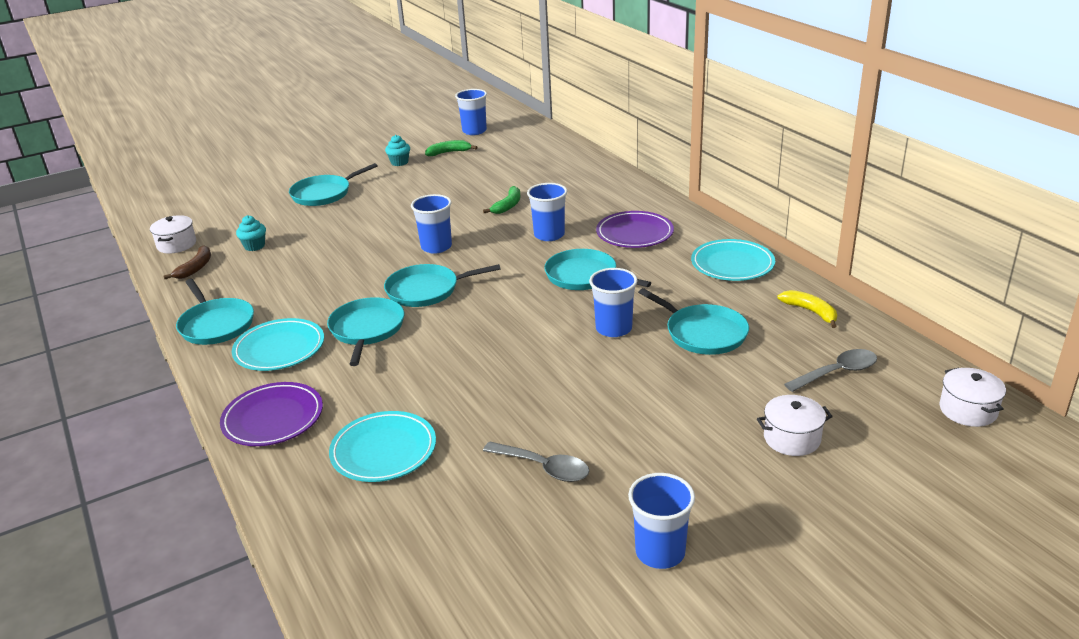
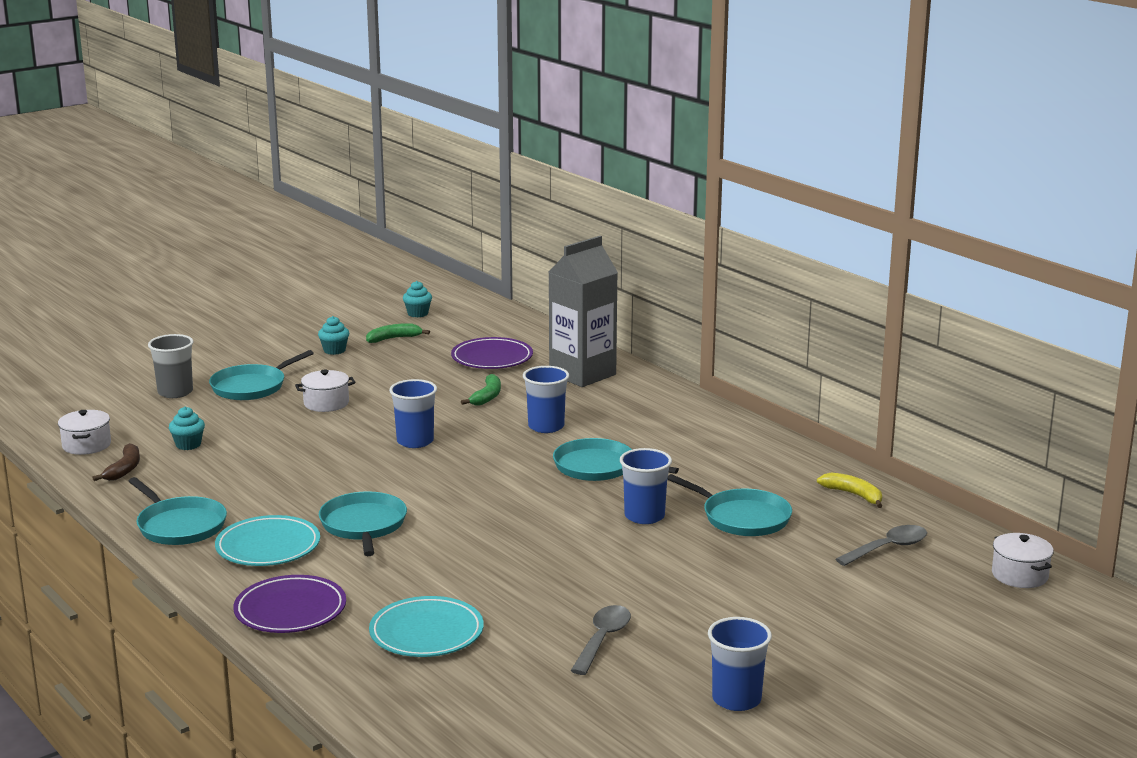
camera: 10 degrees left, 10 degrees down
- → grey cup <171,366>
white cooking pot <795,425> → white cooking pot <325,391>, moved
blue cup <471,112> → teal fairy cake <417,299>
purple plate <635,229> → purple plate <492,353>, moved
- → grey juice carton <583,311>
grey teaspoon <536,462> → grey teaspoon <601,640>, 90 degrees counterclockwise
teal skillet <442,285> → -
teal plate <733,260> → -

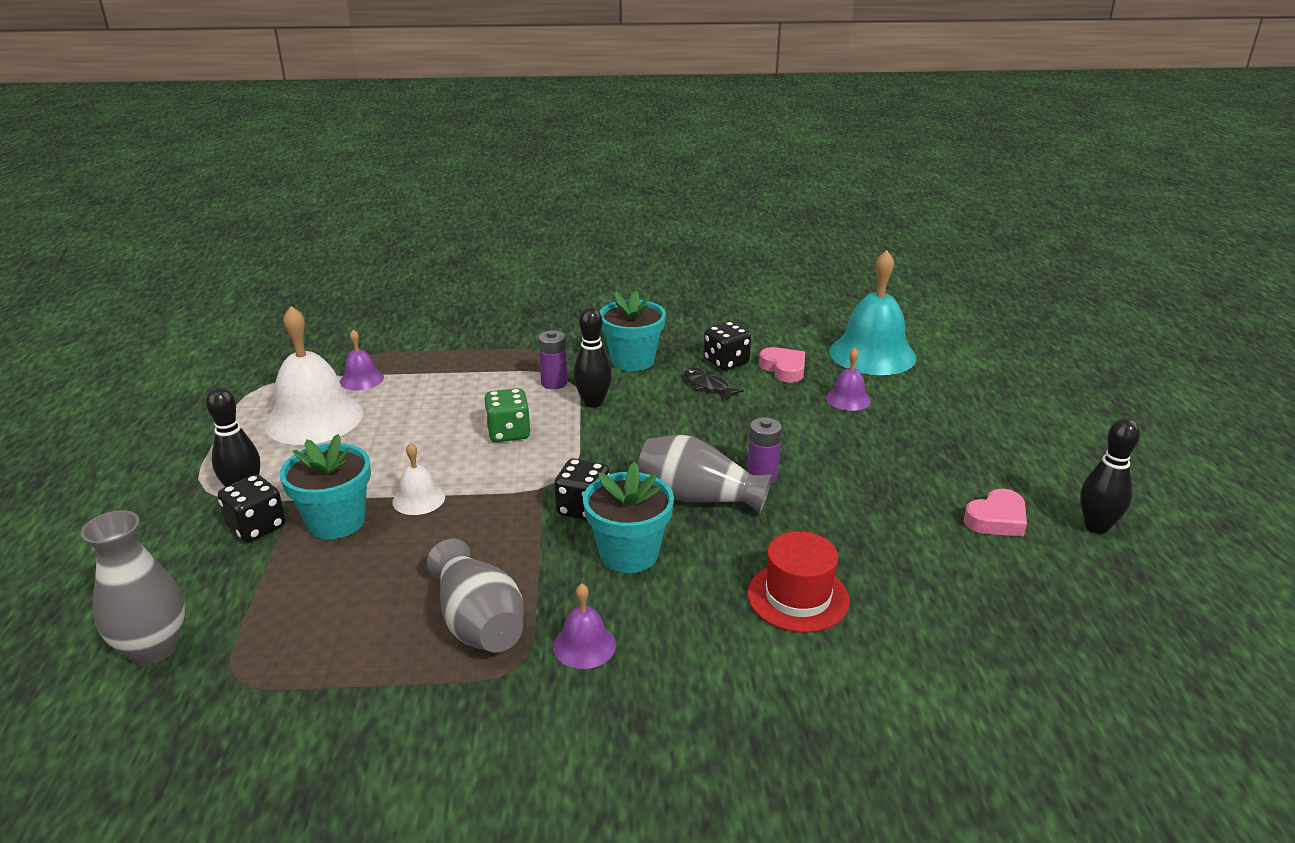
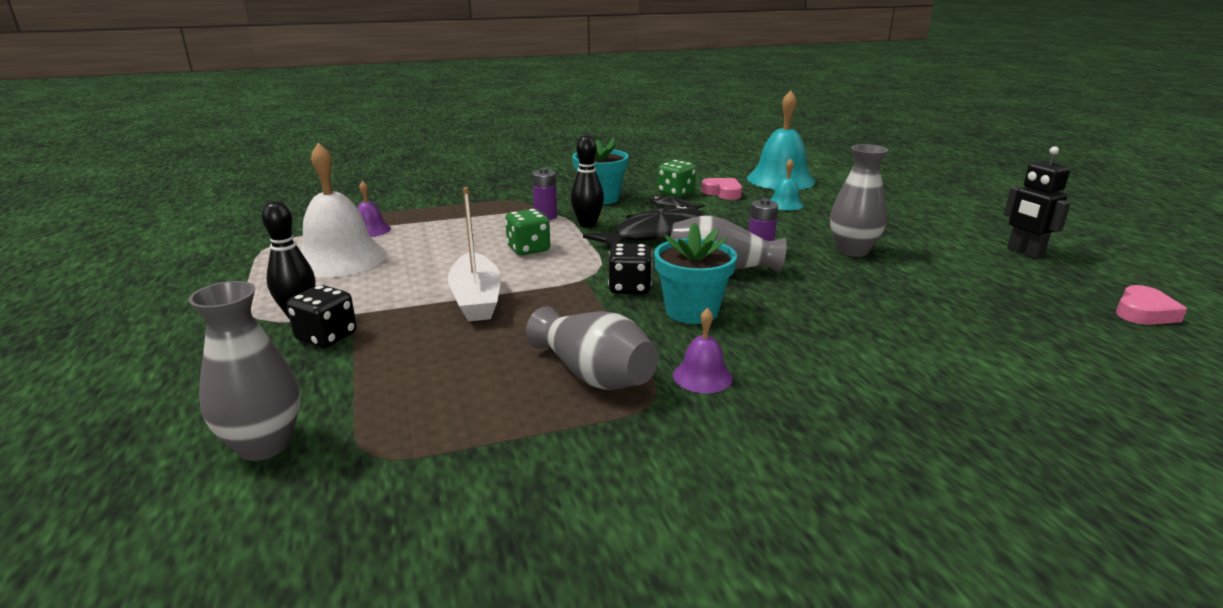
camera: 15 degrees left, 5 degrees down
white bell <418,479> → white sailboat <474,254>
- → ebony fish <643,227>
ebony dice <727,346> → leaf-green dice <676,178>
purple bell <848,379> → teal bell <787,184>
- → grey vase <859,200>
ebony skittle <1110,476> → ebony robot figure <1037,202>
pink love heart <995,513> → pink love heart <1151,305>, moved
teal potted plant <325,486> → -
crimson tall hat <798,581> → -

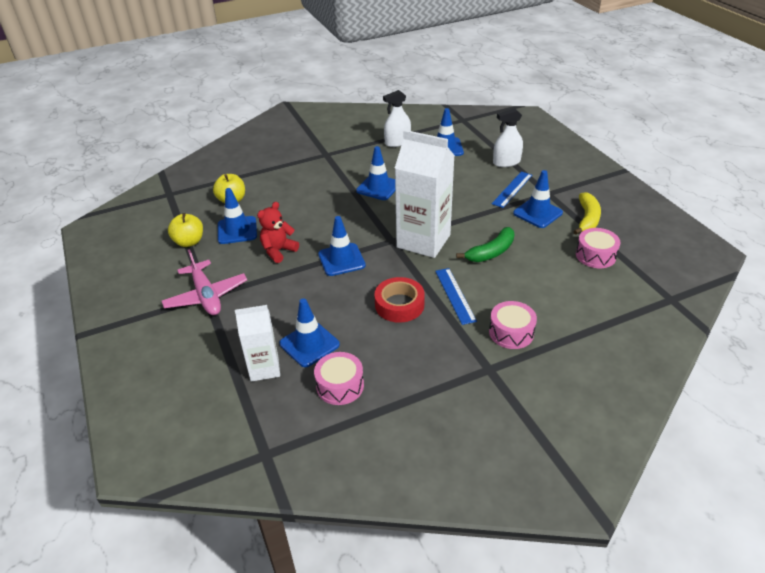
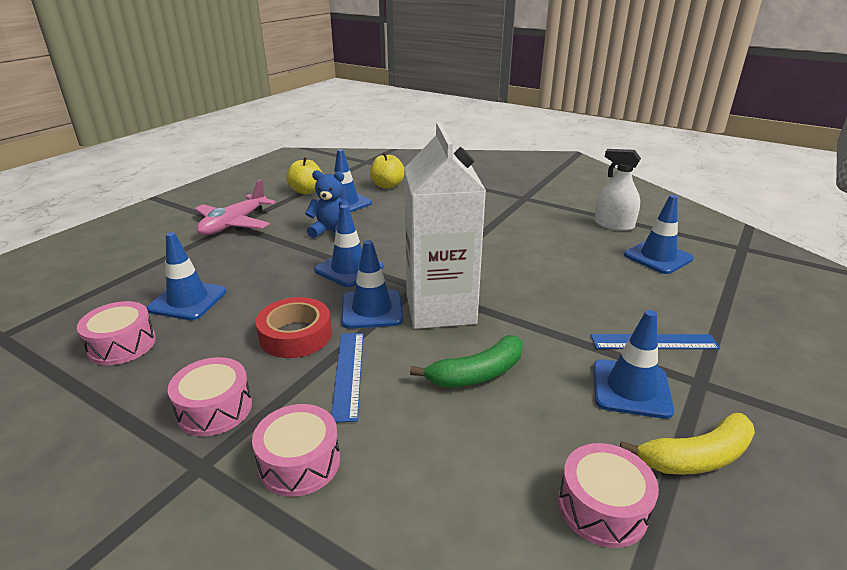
camera: 55 degrees right, 10 degrees down
- → pink snare drum <210,396>
crimson teddy <278,232> → blue teddy <328,204>
blue ruler <456,296> → blue ruler <347,377>, 45 degrees counterclockwise
blue traffic cone <375,173> → blue traffic cone <372,284>, moved
leaf-green banana <485,244> → leaf-green banana <466,361>, 45 degrees counterclockwise
white juice carton <257,343> → -
white spray bottle <508,137> → -

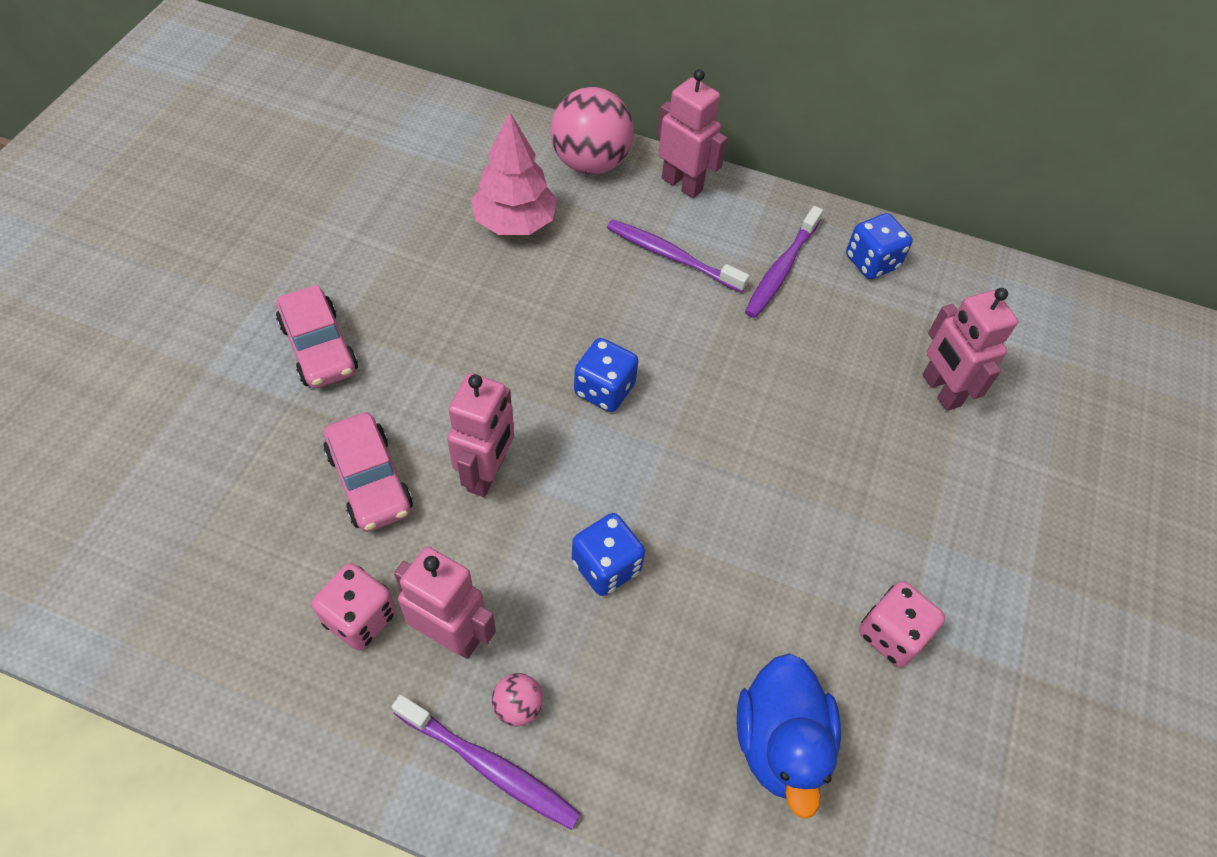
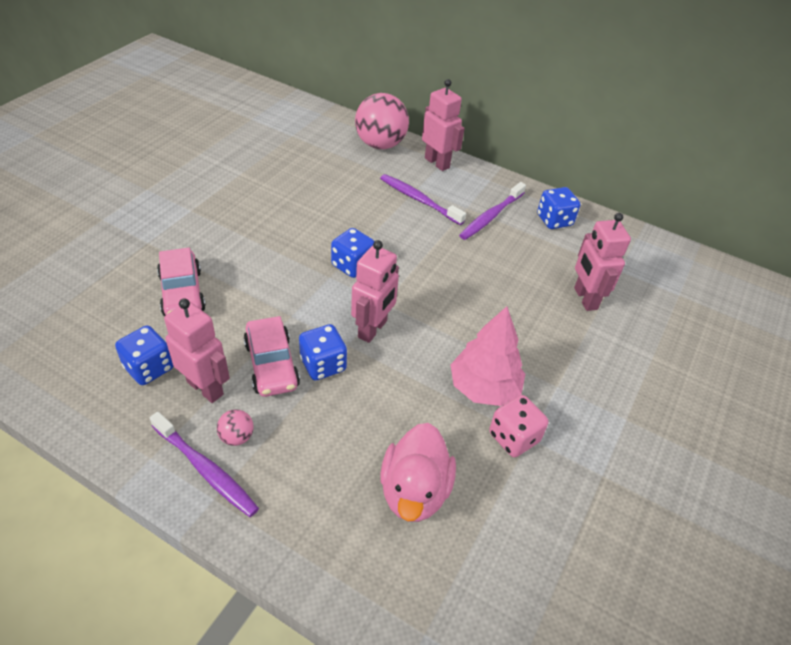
camera: 10 degrees right, 10 degrees down
pink dice <354,606> → blue dice <144,355>
pink car <317,336> → pink car <272,356>, moved
pink robot figure <480,435> → pink robot figure <375,291>, moved
blue duck <789,736> → pink duck <418,472>
pink toy tree <514,174> → pink toy tree <488,356>, moved

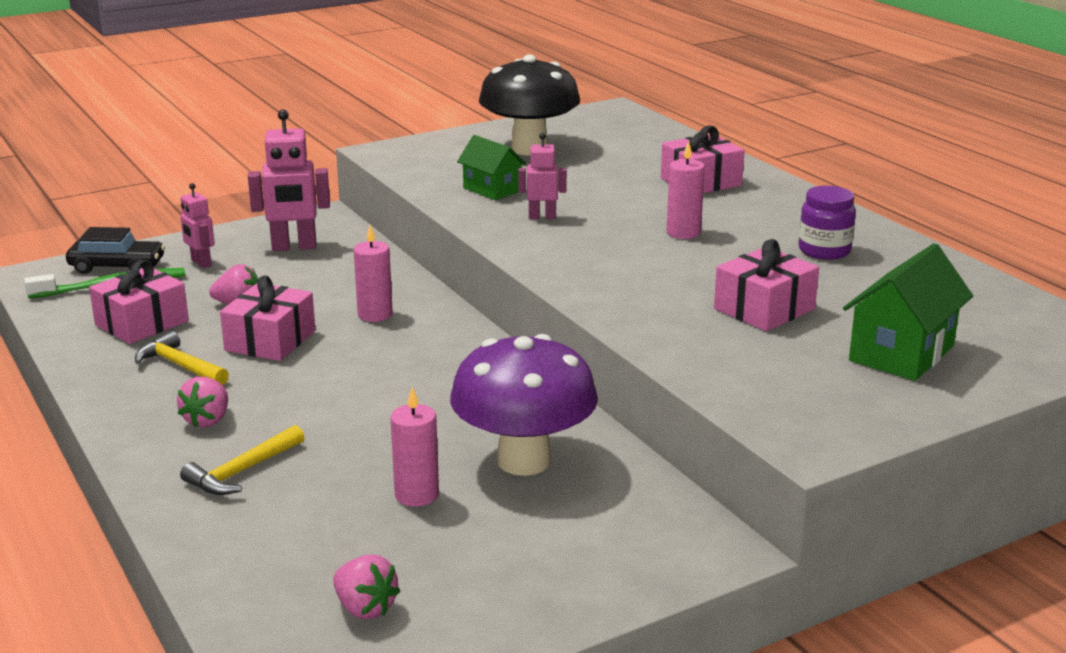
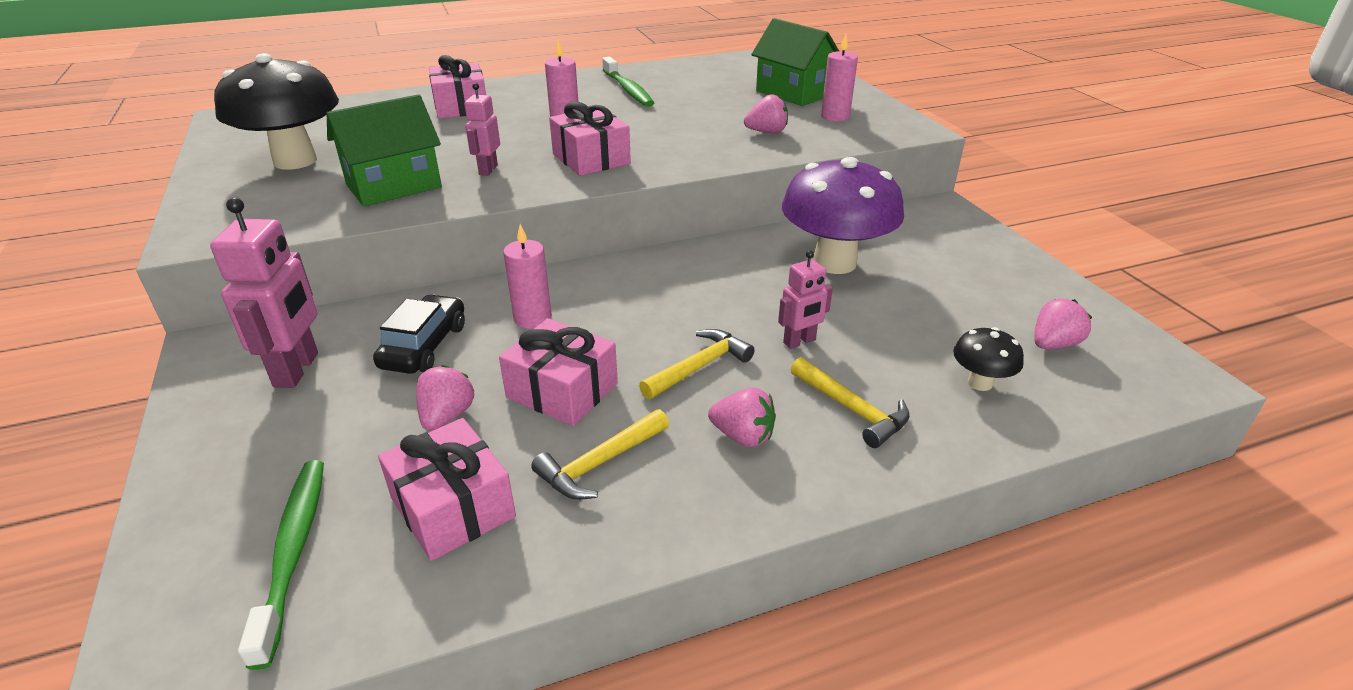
camera: 80 degrees left, 10 degrees up
leaf-green house <491,167> → leaf-green house <384,150>, x1.53
ebony car <115,250> → ebony car <419,334>, moved
pink present <766,285> → pink present <590,138>, moved
purple jam jar <827,223> → leaf-green dental brush <628,82>
- → golden carpenter's hammer <697,364>
- → pink strawberry <766,113>
pink robot figure <197,225> → pink robot figure <805,299>, moved
pink wax candle <414,447> → pink wax candle <839,78>, moved
- → ebony mushroom <988,359>

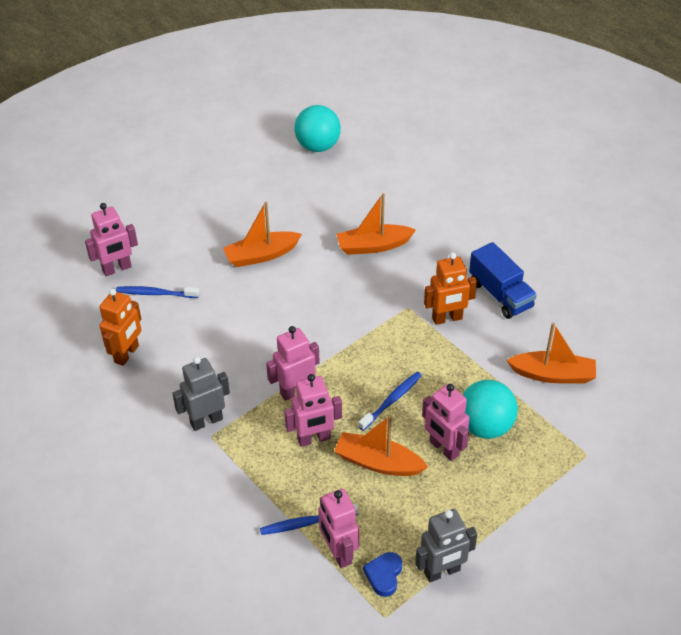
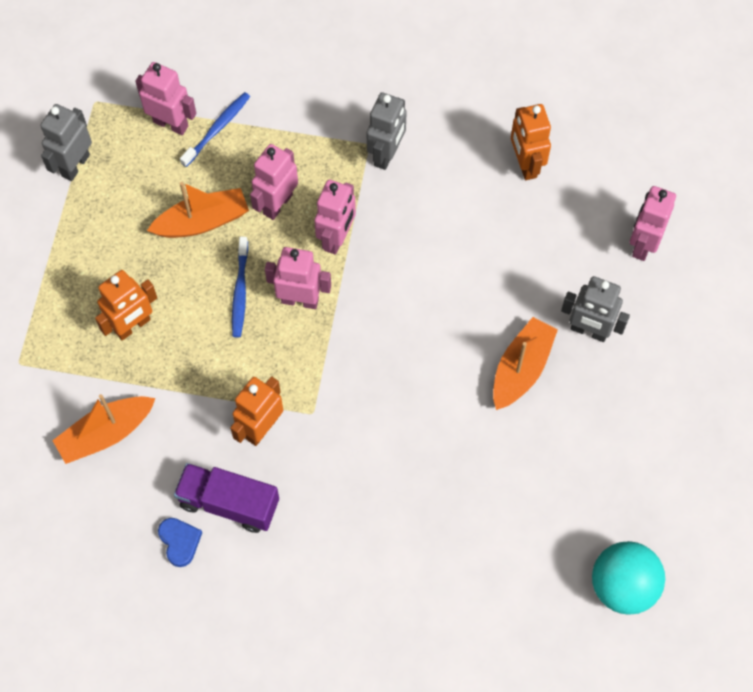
camera: 140 degrees right, 20 degrees up
teal ball <490,409> → bright orange robot figure <126,305>
blue love heart <382,574> → blue love heart <180,542>, moved
blue truck <503,280> → purple truck <226,498>
pink robot figure <446,422> → pink robot figure <298,278>, moved
- → grey robot figure <595,309>
blue dental brush <157,292> → -
bright orange sailboat <376,224> → -

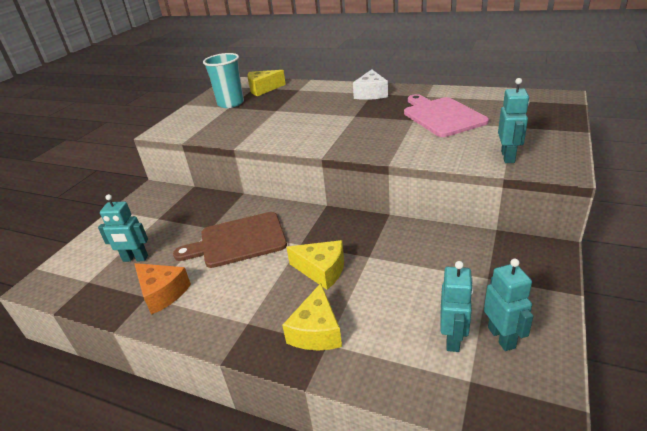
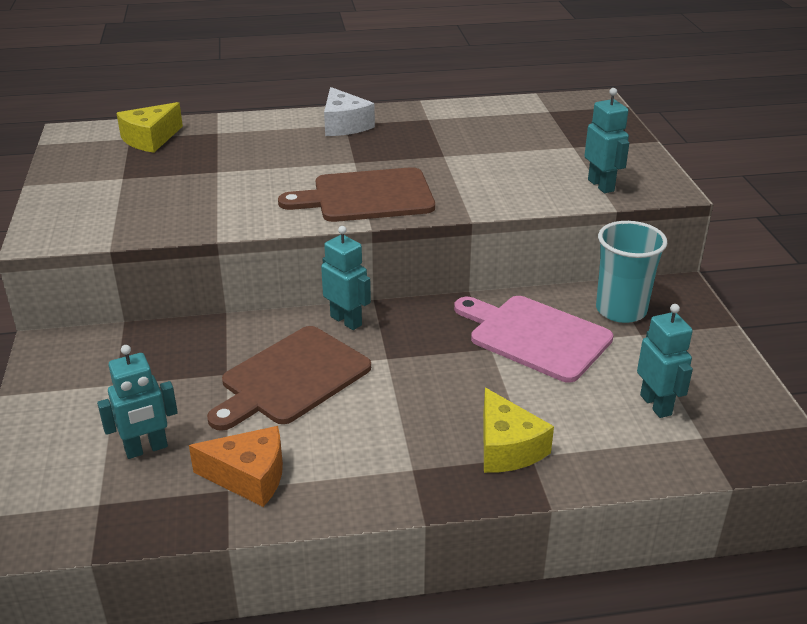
camera: 35 degrees left, 0 degrees up
- → brown chopping board <356,194>
teal robot figure <508,305> → teal robot figure <346,278>, moved
pink chopping board <446,115> → pink chopping board <533,339>, moved
teal cup <223,80> → teal cup <632,272>, moved
golden cheese <315,265> → -

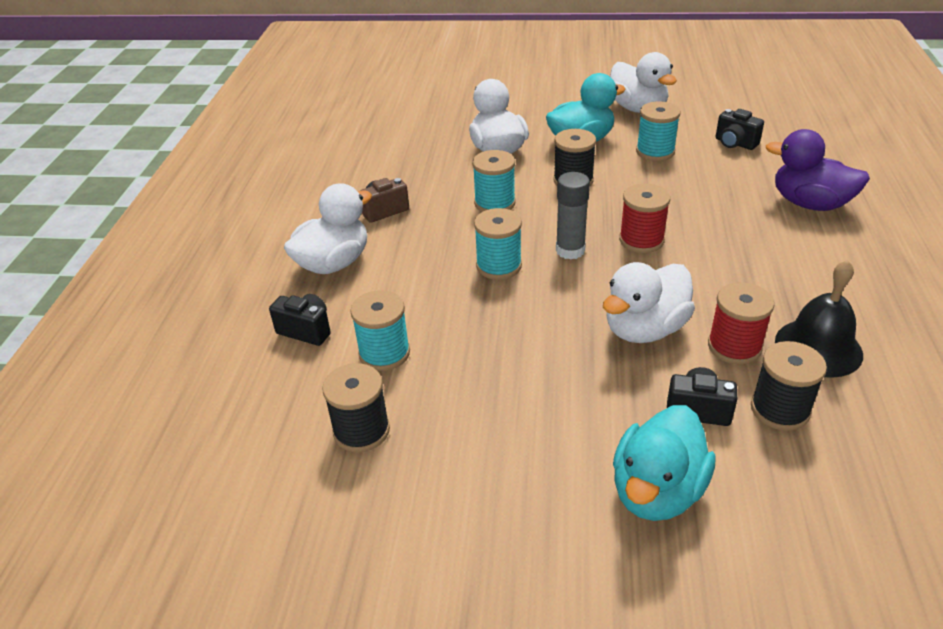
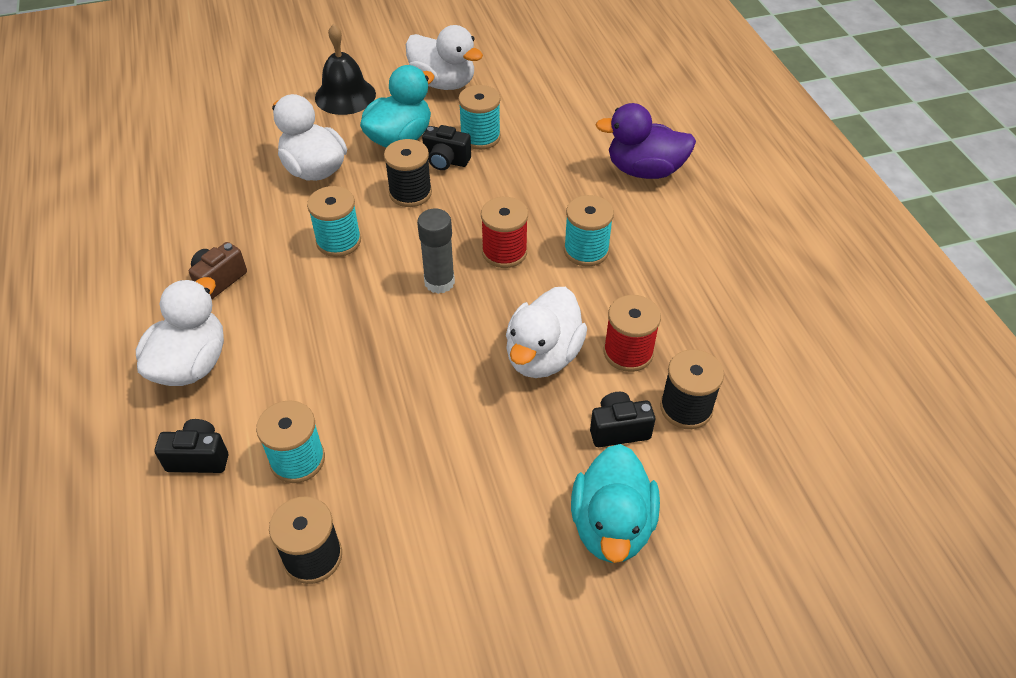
camera: 25 degrees left, 10 degrees up
ebony bell <819,319> → ebony bell <345,69>, moved
ebony camera <739,129> → ebony camera <446,147>, moved
teal reel of thread <498,244> → teal reel of thread <589,231>, moved

